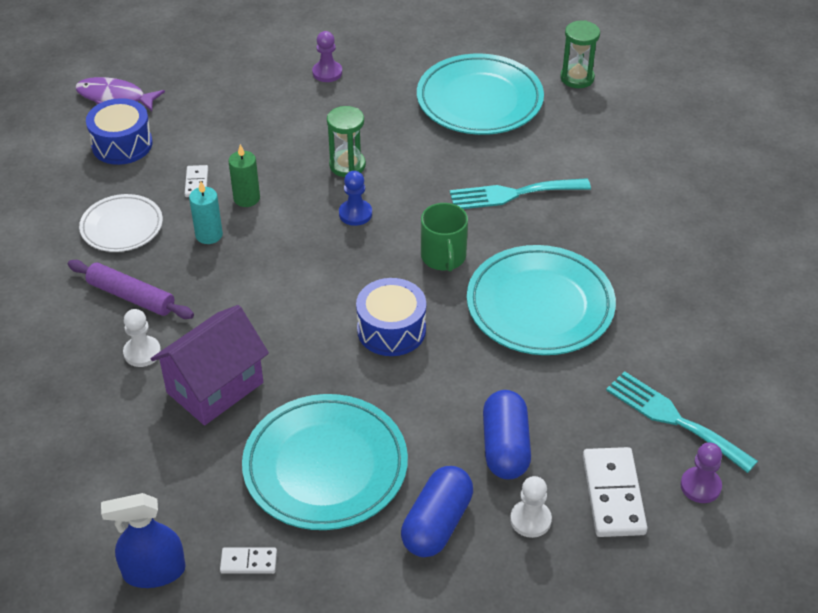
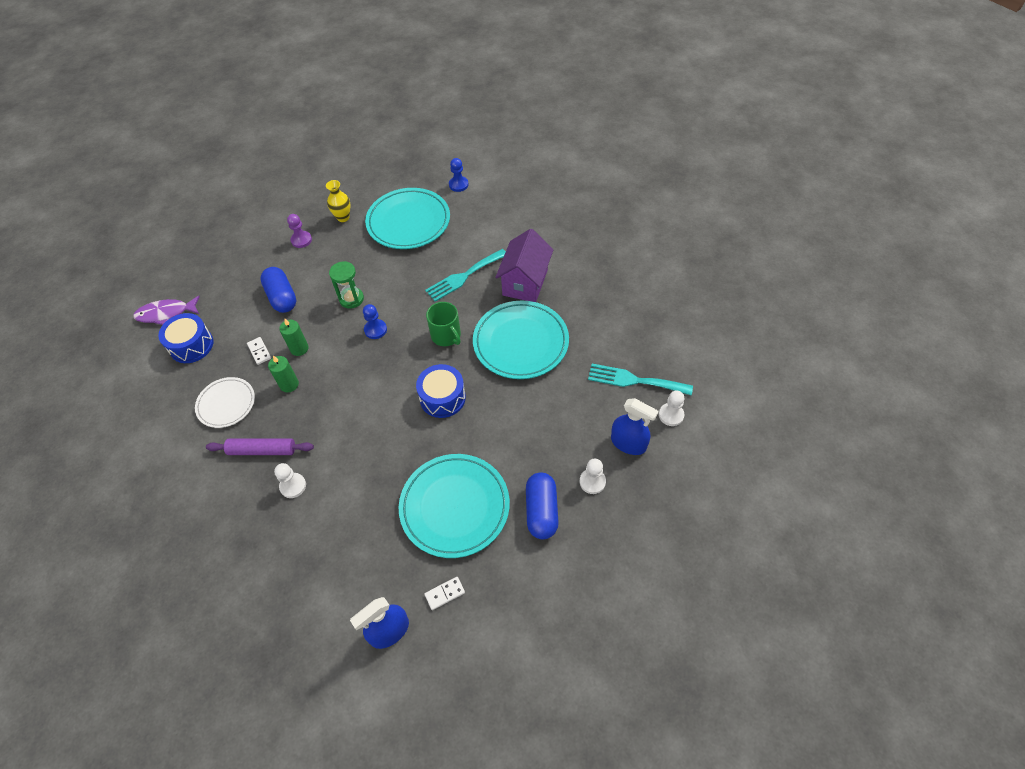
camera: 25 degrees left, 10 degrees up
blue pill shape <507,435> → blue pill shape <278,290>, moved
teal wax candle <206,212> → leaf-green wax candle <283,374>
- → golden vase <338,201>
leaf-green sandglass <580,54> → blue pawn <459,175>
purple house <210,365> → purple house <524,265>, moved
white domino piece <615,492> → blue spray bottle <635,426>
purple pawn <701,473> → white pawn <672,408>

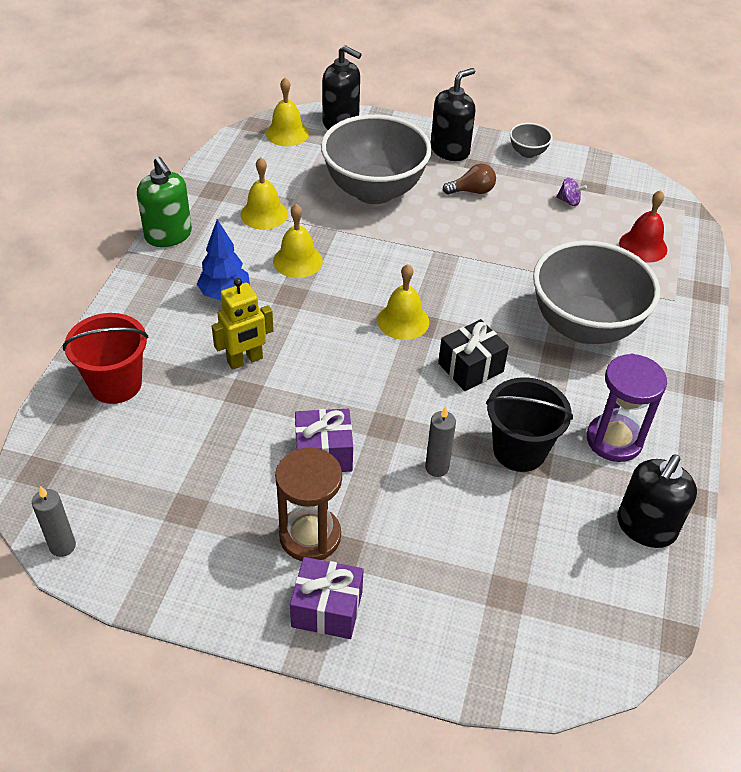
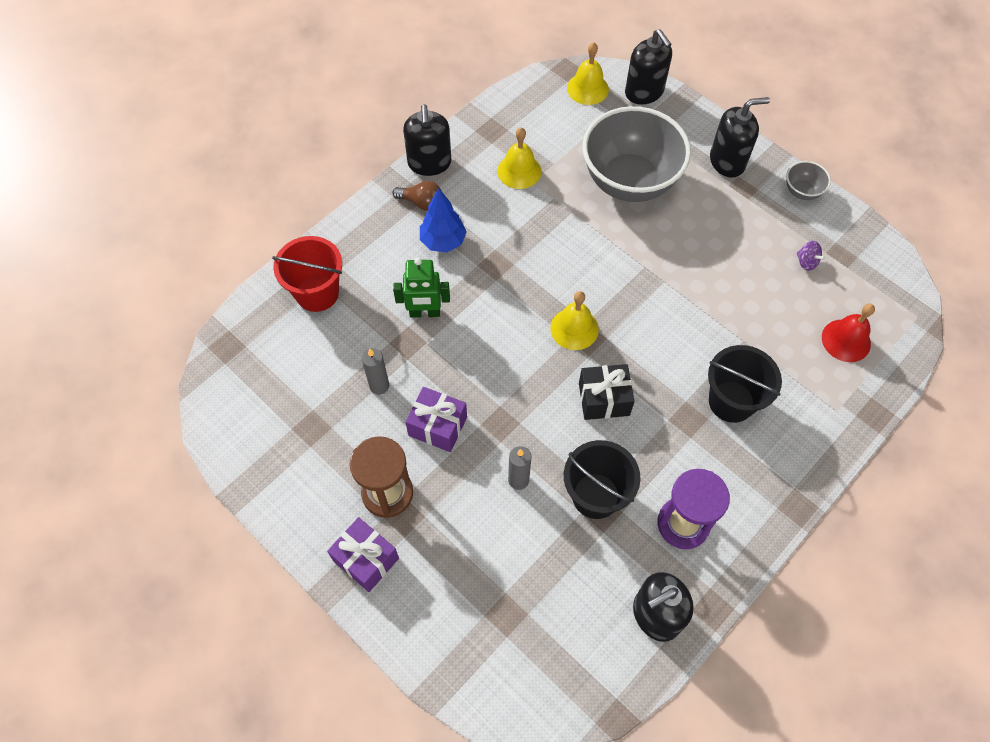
camera: 30 degrees right, 15 degrees up
grey wax candle <54,521> → grey wax candle <375,371>, moved
brown lightbulb <469,179> → brown lightbulb <416,196>, moved
golden robot figure <243,324> → leaf-green robot figure <421,288>
leaf-green soap dispenser <164,202> → ebony soap dispenser <427,140>
grey bowl <596,292> → ebony bucket <745,384>
golden bell <298,241> → -

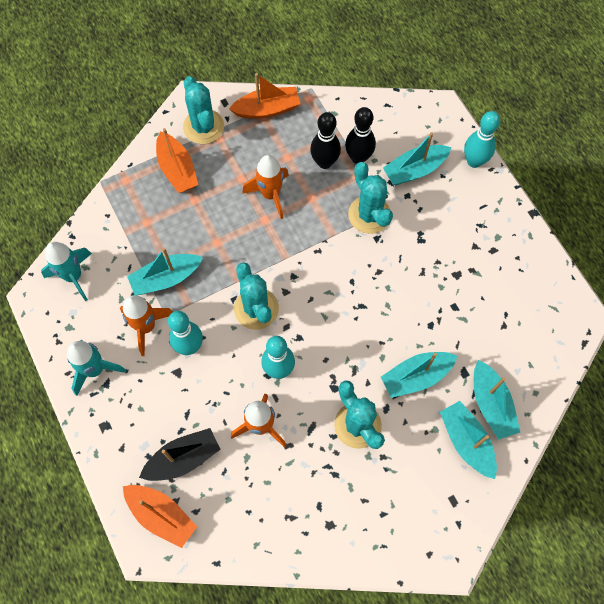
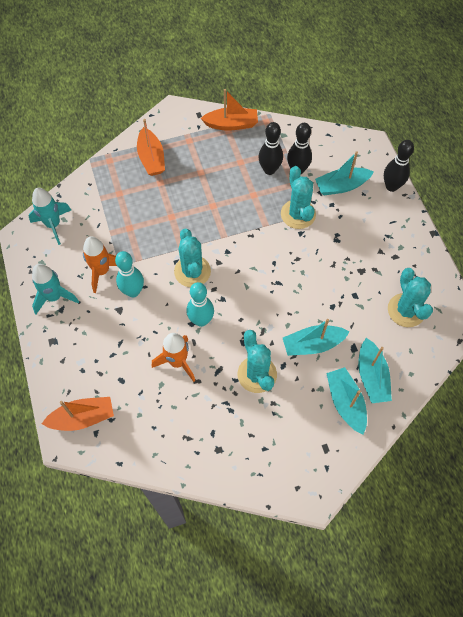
camera: 10 degrees right, 5 degrees down
bright orange sailboat <160,516> → bright orange sailboat <78,414>, 60 degrees counterclockwise
teal skittle <482,139> → ebony skittle <399,166>
teal cactus <203,110> → teal cactus <410,297>, moved
teal sailboat <165,271> → -
ebony sailboat <180,454> → -
bright orange rocket <265,187> → -

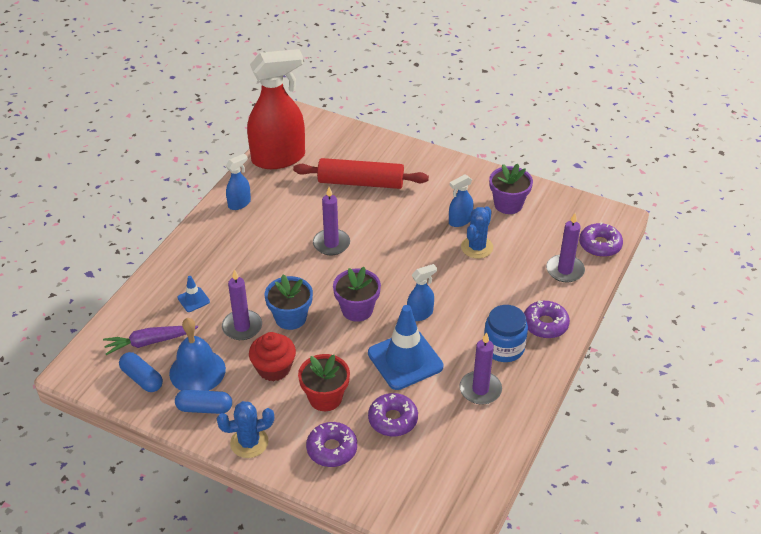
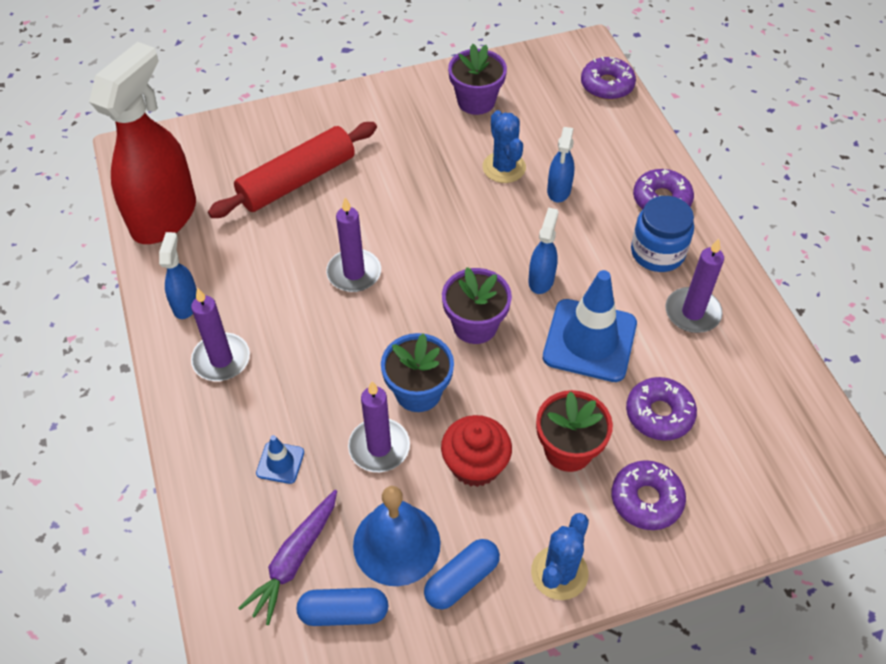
camera: 45 degrees left, 10 degrees up
purple wax candle <565,248> → purple wax candle <220,334>, moved
blue spray bottle <461,200> → blue spray bottle <561,164>, moved

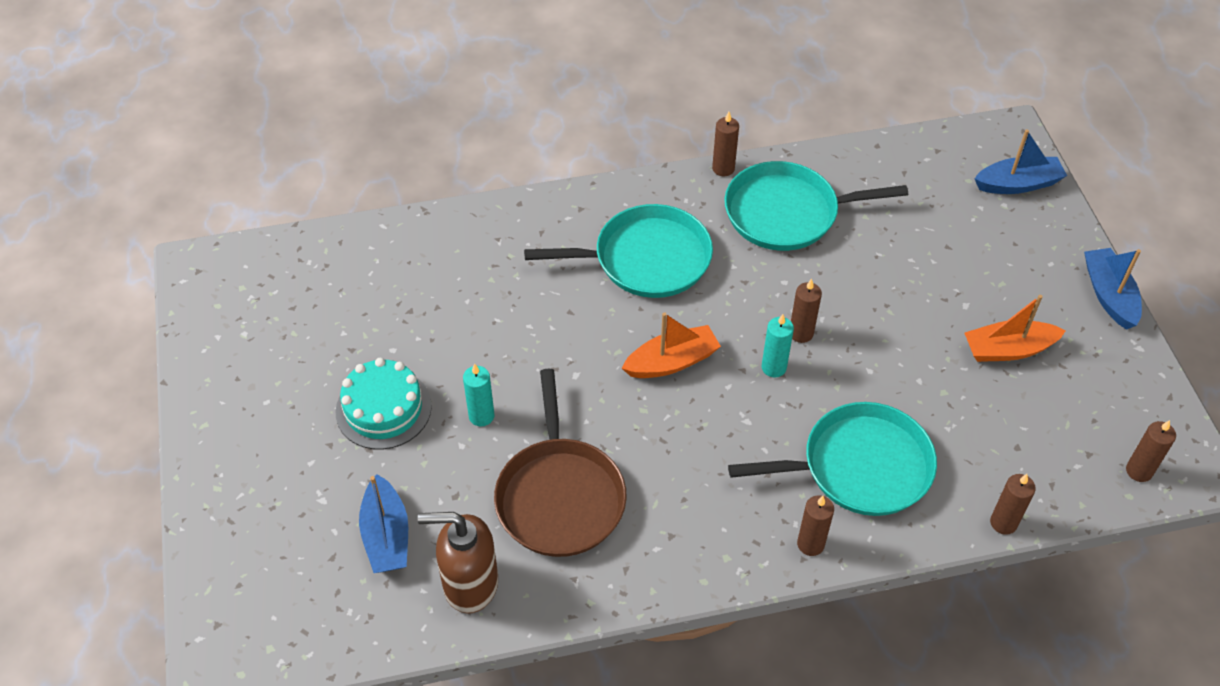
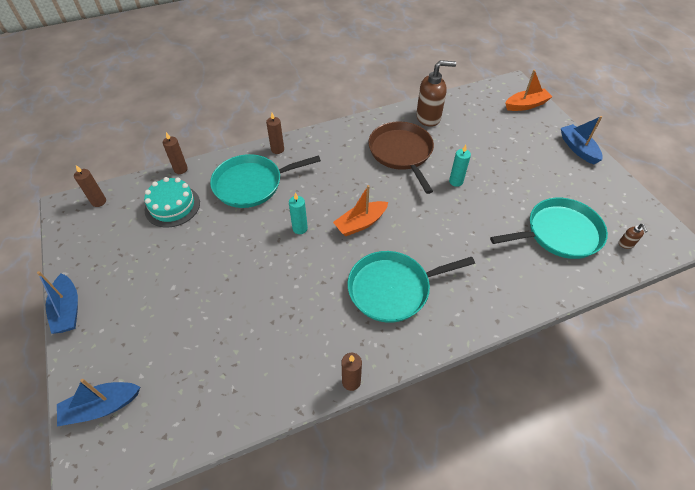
camera: 170 degrees right, 0 degrees up
teal layer cake <383,404> → teal layer cake <172,202>, moved
teal skillet <816,206> → teal skillet <549,228>, moved
bright orange sailboat <1015,328> → bright orange sailboat <528,90>, moved
blue sailboat <383,523> → blue sailboat <582,140>, moved
- → brown soap dispenser <633,236>
brown wax candle <806,311> → -

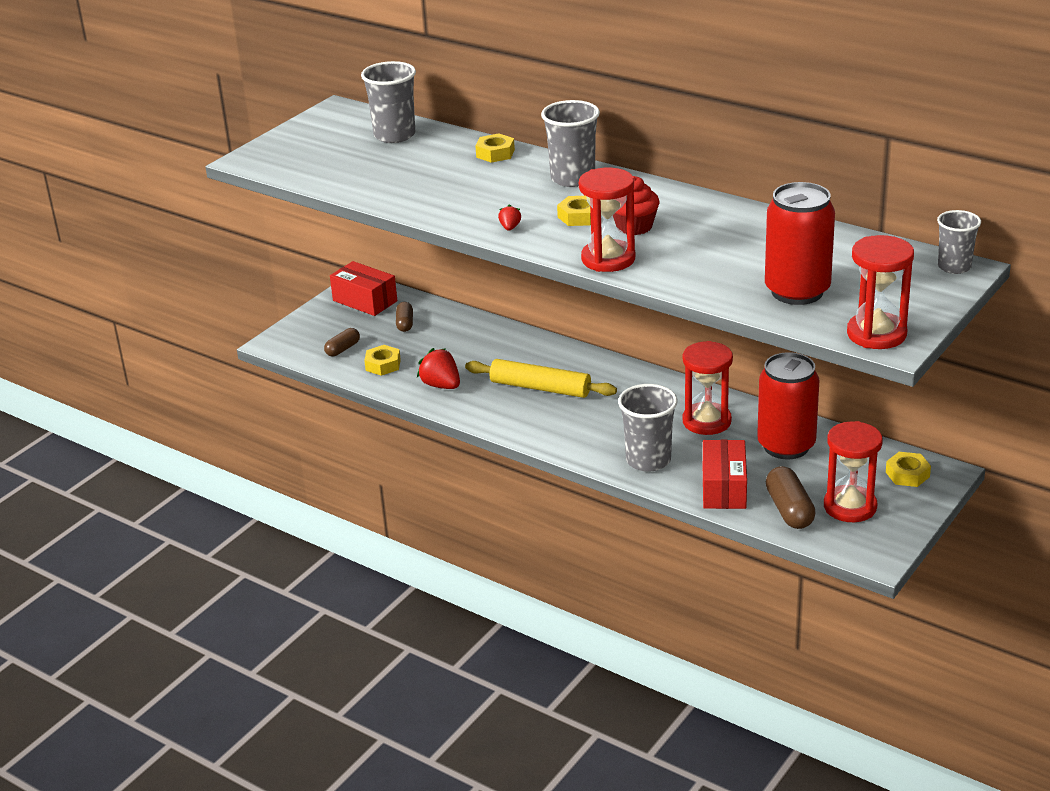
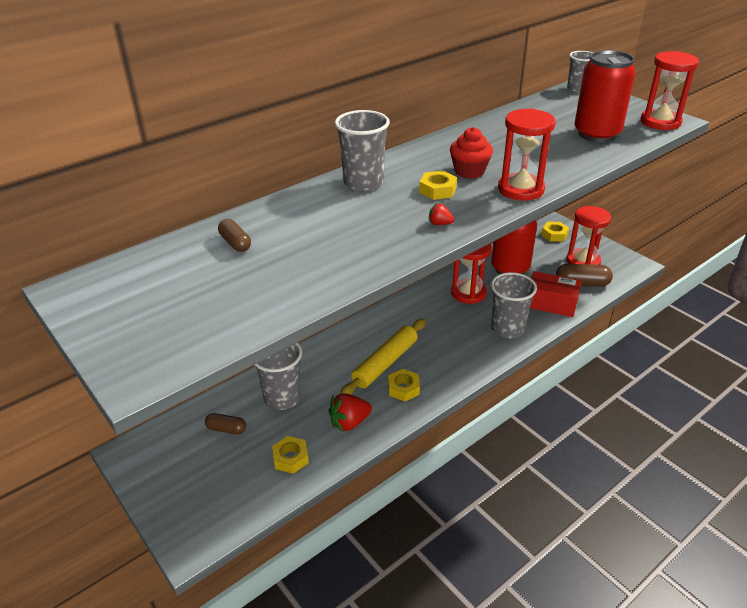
camera: 75 degrees left, 5 degrees up
brown pill shape <342,342> → brown pill shape <234,235>, moved
grey cup <388,102> → grey cup <278,376>, moved
golden hex nut <495,148> → golden hex nut <404,385>, moved
crimson parcel <363,288> → -

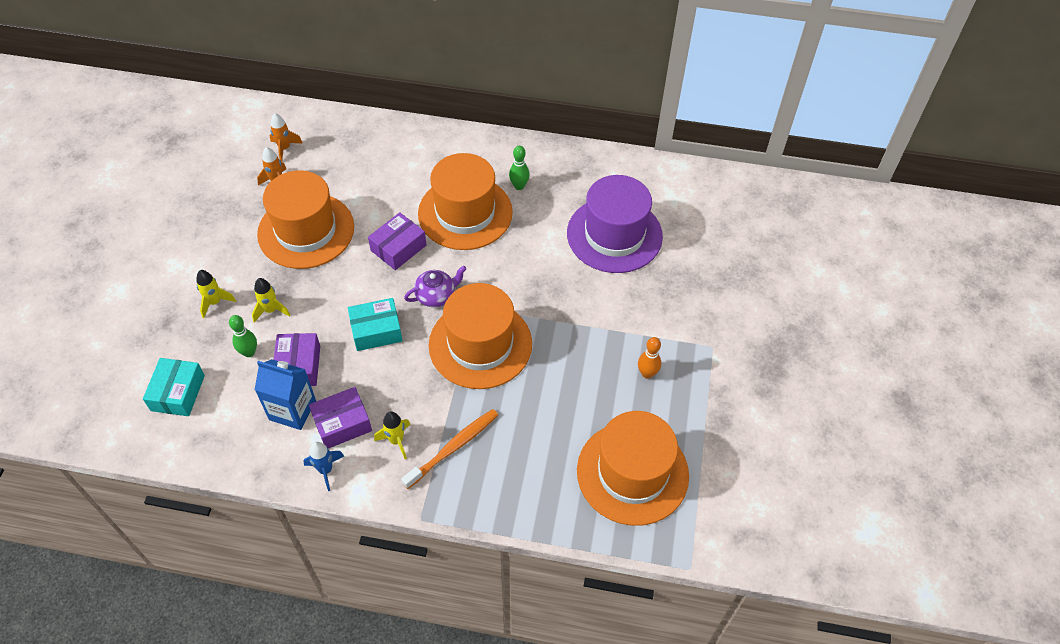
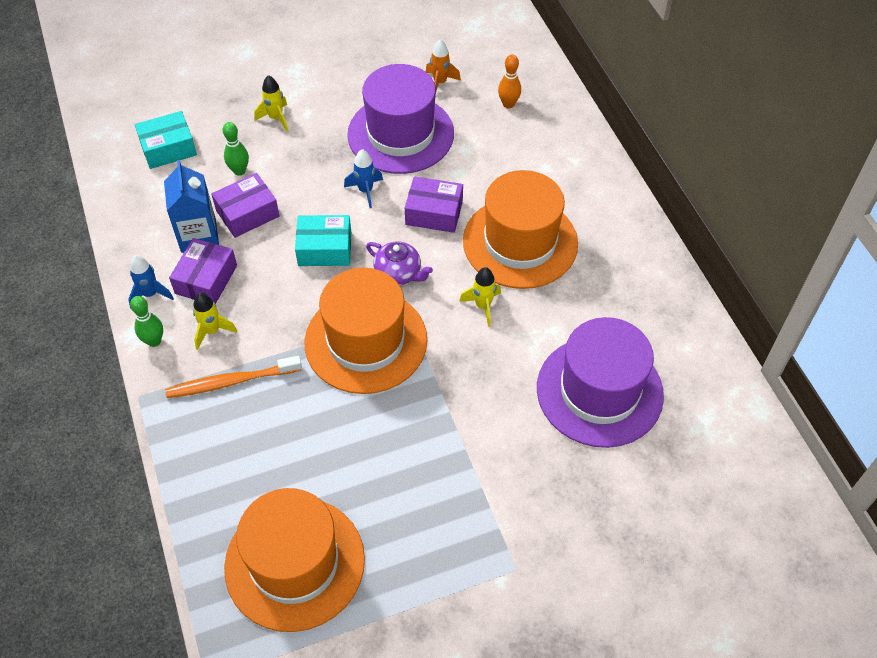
camera: 60 degrees right, 0 degrees up
leaf-green skittle <519,168> → leaf-green skittle <146,321>, moved
bright orange dental brush <449,449> → bright orange dental brush <233,377>, 150 degrees clockwise
purple parcel <340,418> → purple parcel <203,271>, 75 degrees clockwise
teal parcel <375,324> → teal parcel <323,240>, 45 degrees counterclockwise
- → blue rocket <363,178>
bright orange tall hat <305,219> → purple tall hat <400,119>
golden rocket <271,300> → golden rocket <480,297>, moved
bright orange skittle <649,358> → bright orange skittle <509,81>, moved
bright orange rocket <286,137> → -

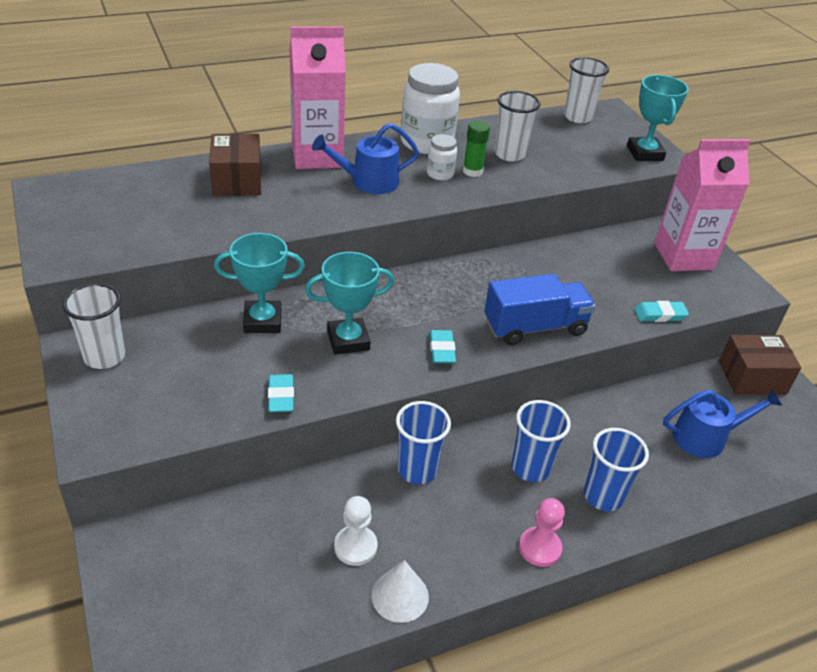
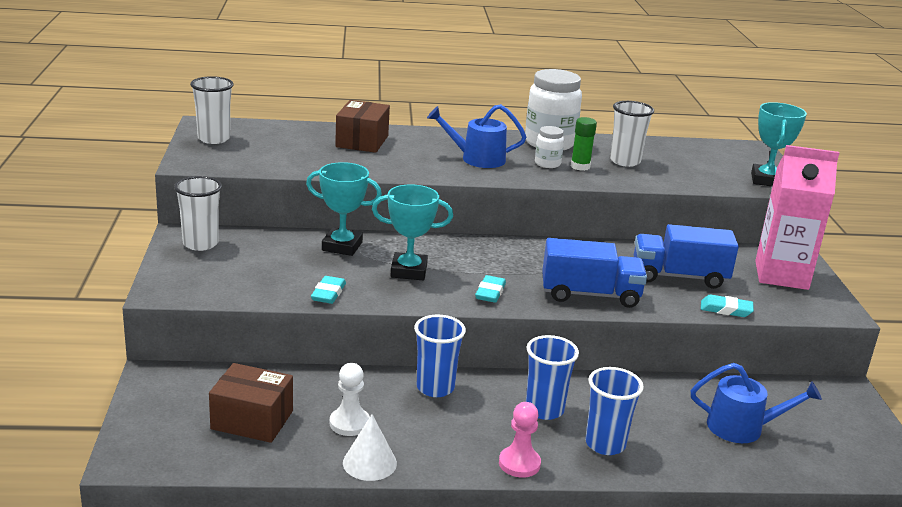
camera: 20 degrees right, 15 degrees down
white cup <586,90> → white cup <212,110>, moved
brown parcel <760,364> → brown parcel <251,403>, moved
- → blue truck <686,256>
pink juice carton <318,97> → -

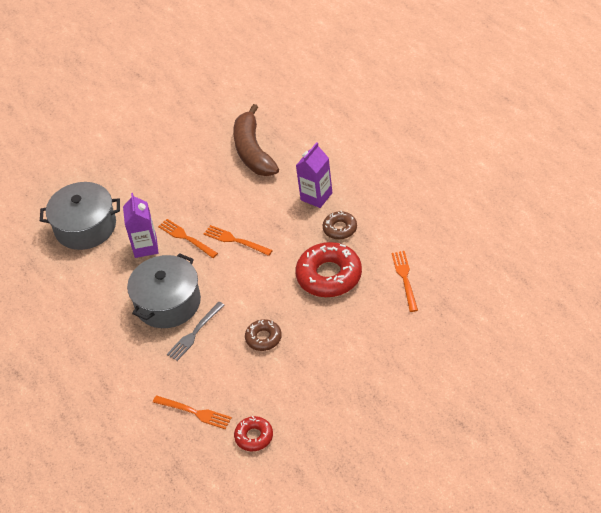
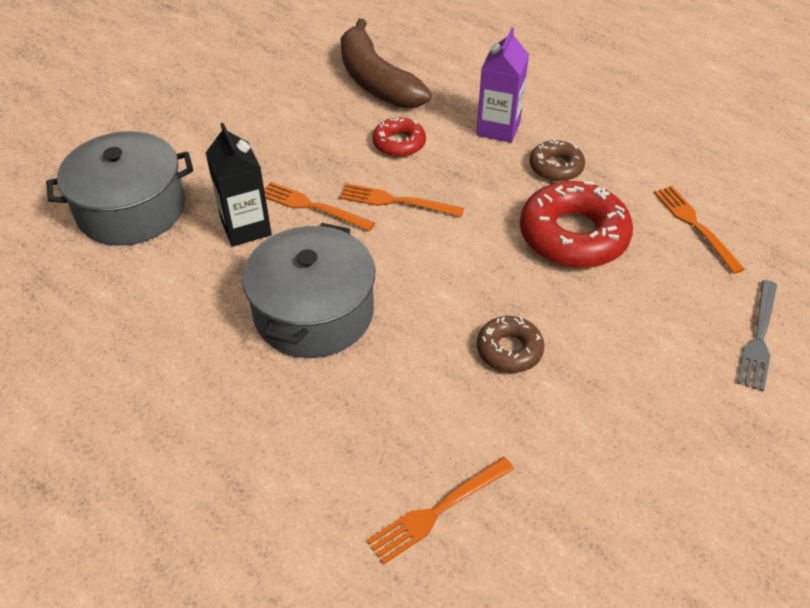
camera: 20 degrees left, 0 degrees up
purple juice carton <141,225> → ebony juice carton <239,185>
bright orange dinner fork <192,412> → bright orange dinner fork <440,511>, 135 degrees clockwise
crimson glazed donut <253,434> → crimson glazed donut <399,136>, moved
grey dinner fork <196,331> → grey dinner fork <757,336>, moved

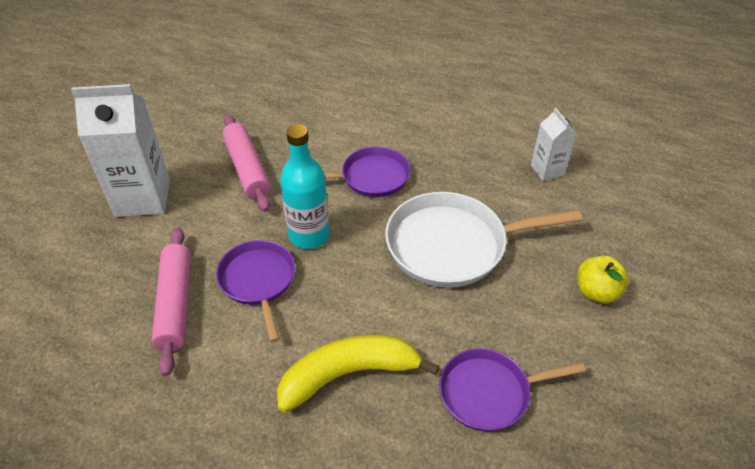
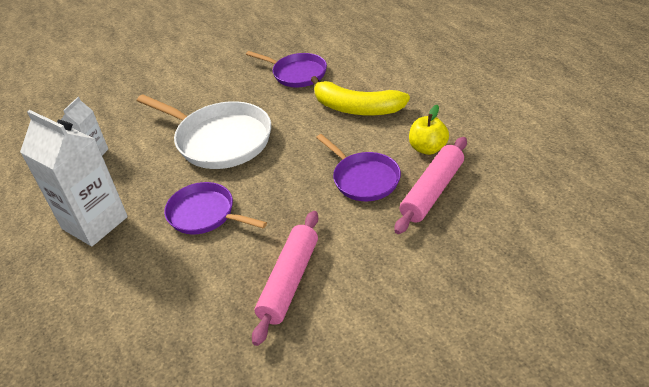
camera: 135 degrees left, 5 degrees down
white juice carton <120,150> → white juice carton <74,178>, moved
purple skillet <255,291> → purple skillet <358,167>, 60 degrees counterclockwise
golden apple <603,280> → golden apple <429,130>, moved
teal bottle <305,186> → -

